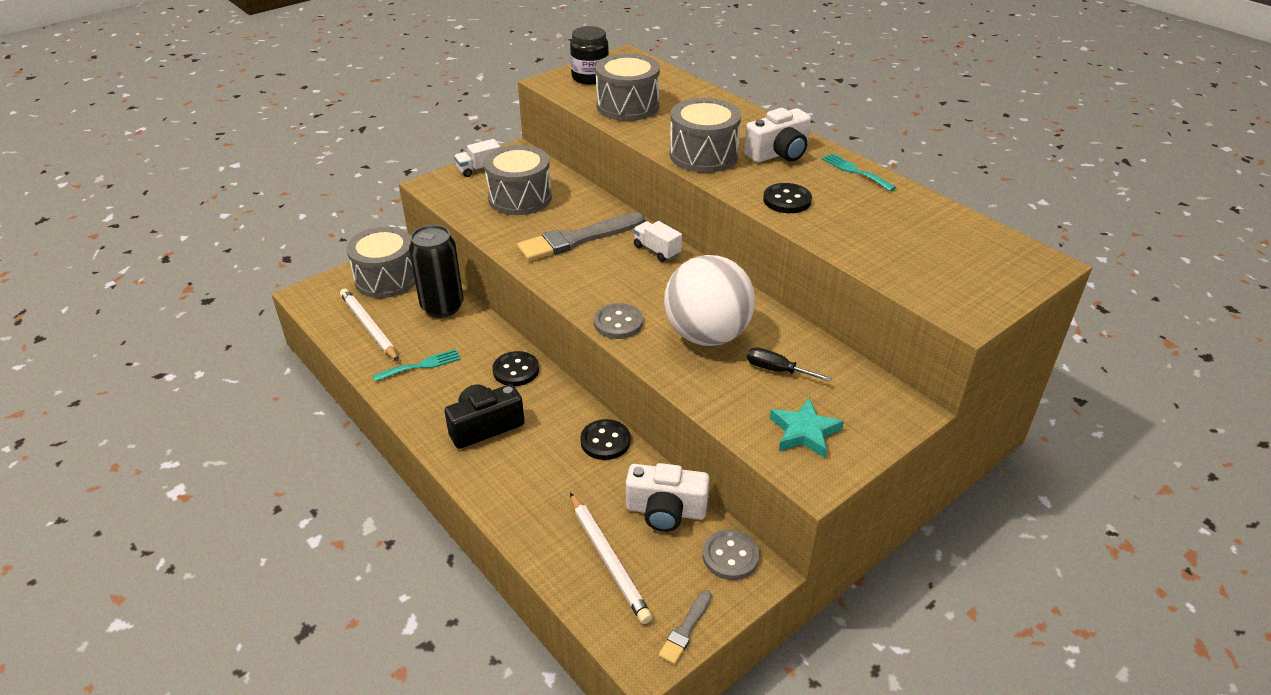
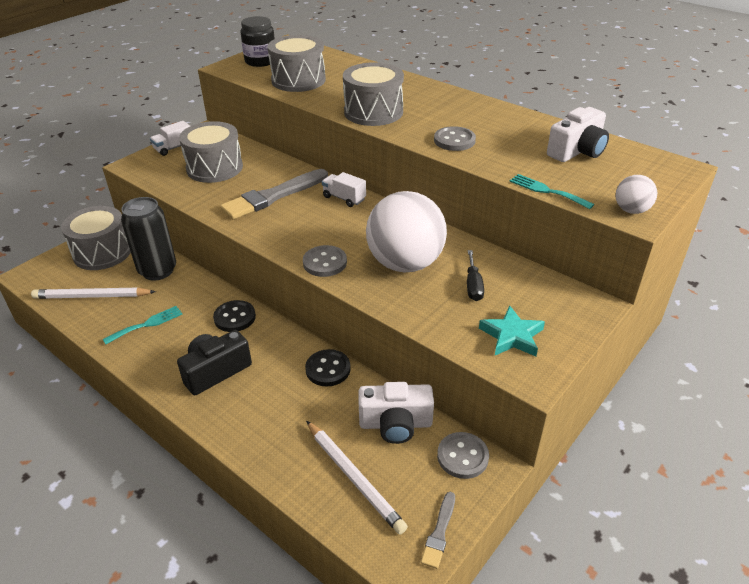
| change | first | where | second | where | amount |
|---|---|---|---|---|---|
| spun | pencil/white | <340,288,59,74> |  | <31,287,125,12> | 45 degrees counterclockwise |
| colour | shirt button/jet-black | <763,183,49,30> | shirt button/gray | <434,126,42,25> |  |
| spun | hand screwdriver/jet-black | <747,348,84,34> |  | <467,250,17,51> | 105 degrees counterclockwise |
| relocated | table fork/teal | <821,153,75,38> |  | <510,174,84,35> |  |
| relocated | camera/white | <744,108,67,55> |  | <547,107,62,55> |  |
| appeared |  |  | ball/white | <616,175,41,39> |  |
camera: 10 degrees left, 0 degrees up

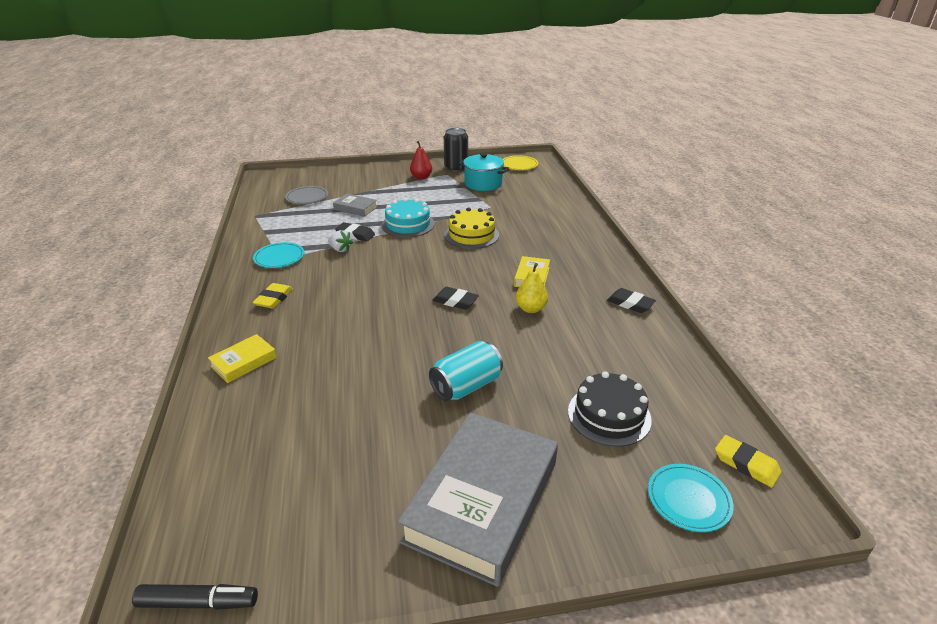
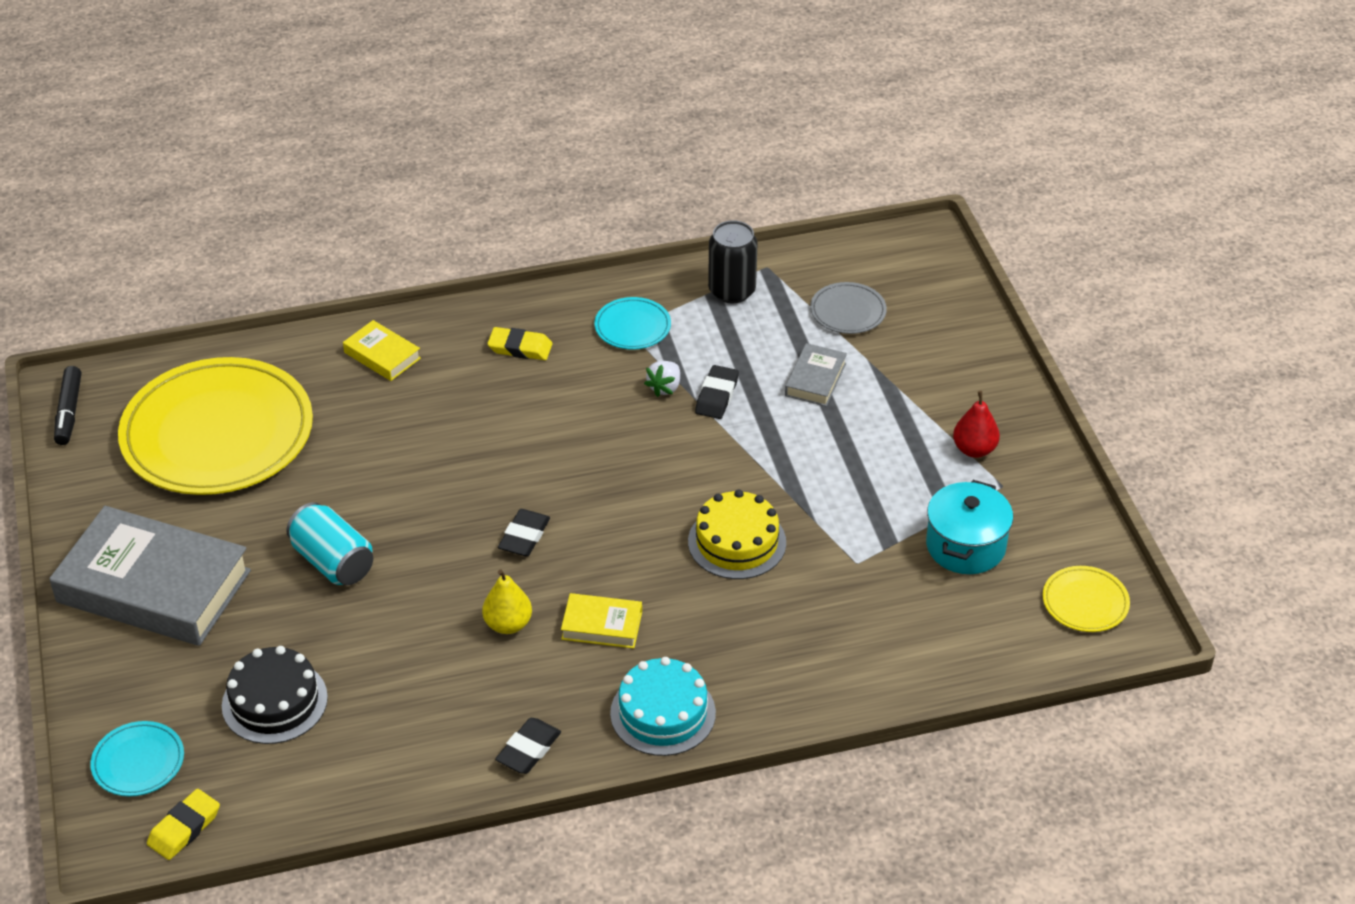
| change | first | where | second | where | amount |
|---|---|---|---|---|---|
| appeared |  |  | plate/golden | <118,357,195,138> |  |
| relocated | gateau/teal | <382,198,53,39> |  | <610,657,106,99> |  |
| relocated | tin/jet-black | <444,128,24,44> |  | <708,221,50,82> |  |
camera: 85 degrees right, 10 degrees up

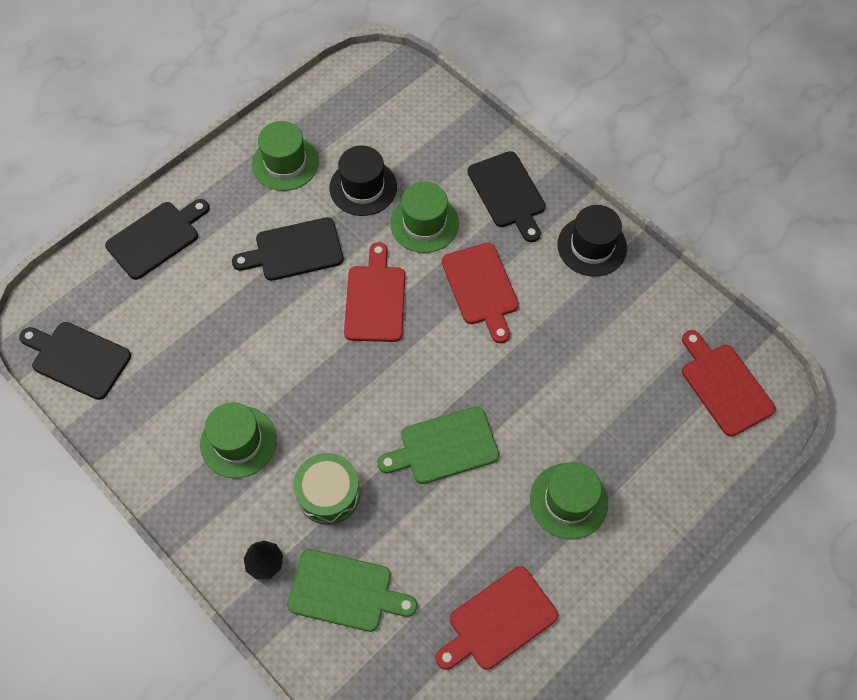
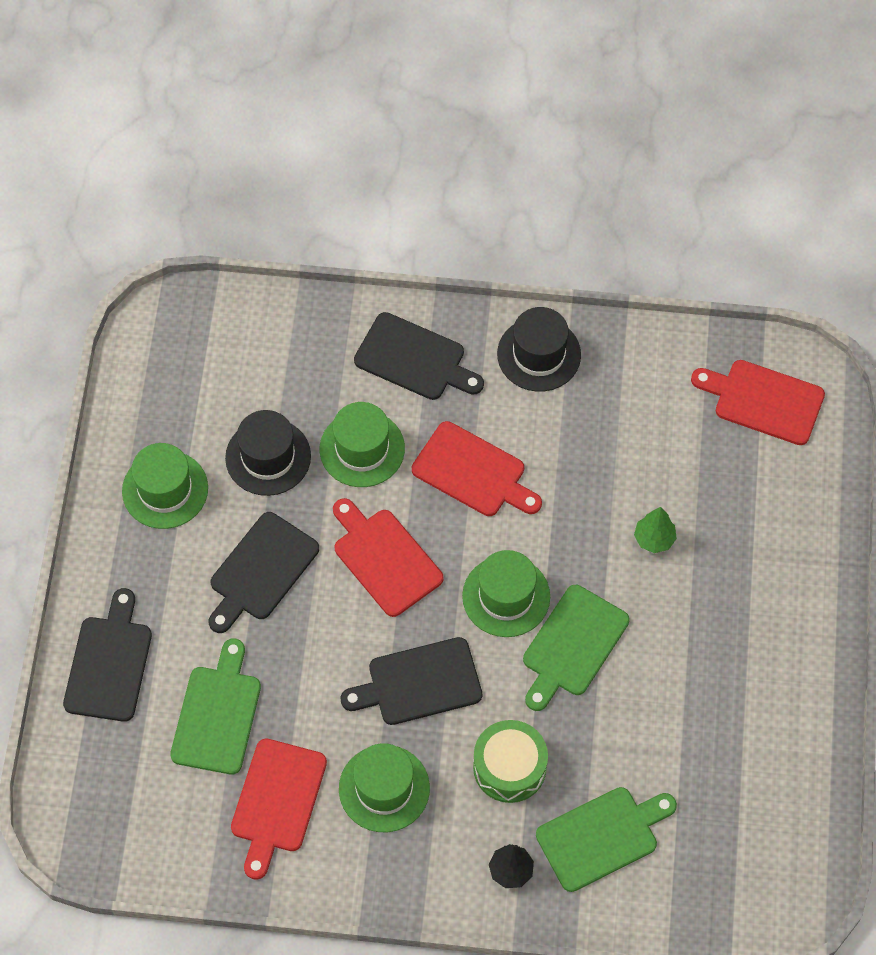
| change | first | where | second | where | amount |
|---|---|---|---|---|---|
| appeared |  |  | cutting board/emerald | <170,639,91,136> |  |
| relocated | cutting board/crimson | <436,566,122,104> |  | <231,739,96,141> |  |
| relocated | cutting board/jet-black | <19,322,112,78> |  | <341,637,141,88> |  |
| relocated | top hat/emerald | <530,462,78,77> |  | <462,550,88,87> |  |
| appeared |  |  | tree/emerald | <634,507,43,46> |  |
camera: 40 degrees left, 0 degrees up

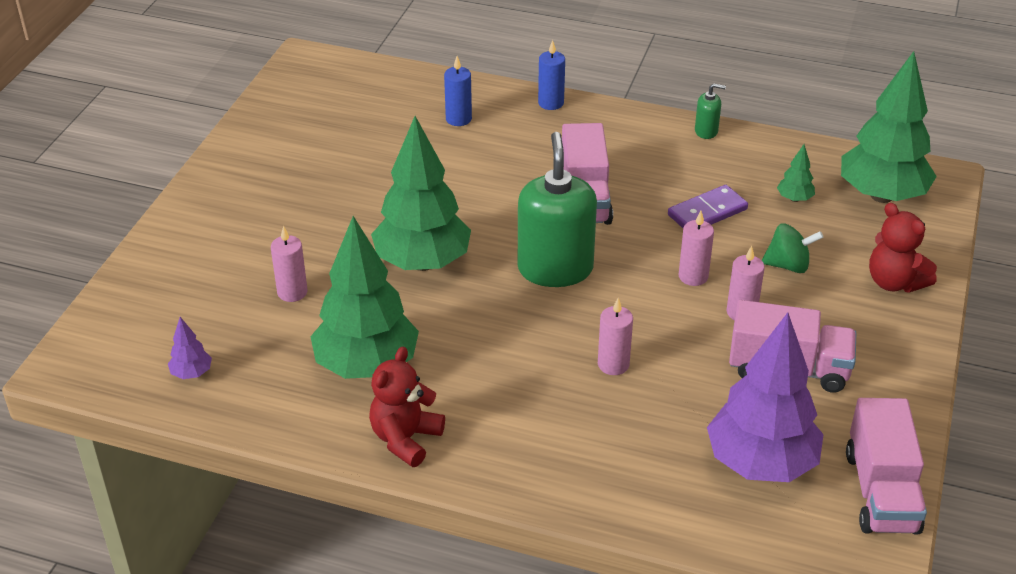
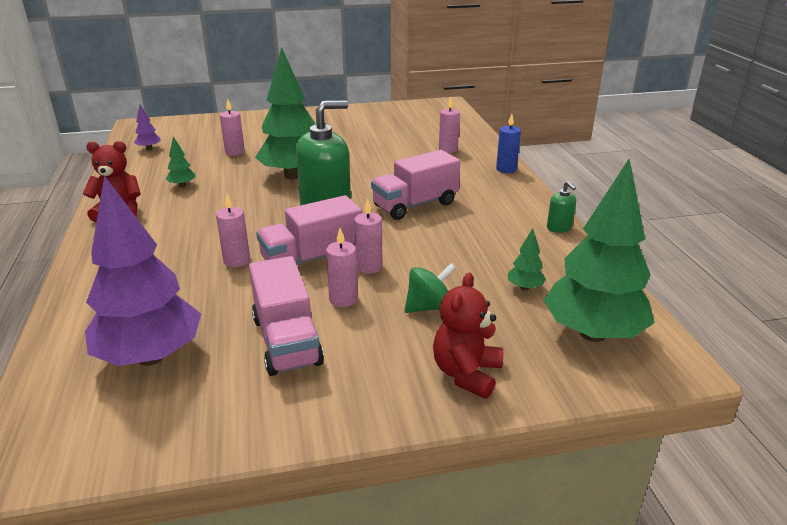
| change | first | where | second | where | amount |
|---|---|---|---|---|---|
| size | tree/emerald | <310,216,109,163> |  | <166,136,29,51> | x0.40 |
| relocated | truck/pink | <846,398,81,137> |  | <256,195,106,70> |  |
| spun | spinning top/emerald | <762,224,61,49> |  | <405,263,51,50> | 90 degrees counterclockwise |
| colour | pillar candle/blue | <444,56,28,70> | pillar candle/pink | <439,97,21,56> |  |
| missing | domino/royal purple | <668,185,80,43> |  |  |  |
camera: 60 degrees right, 10 degrees down

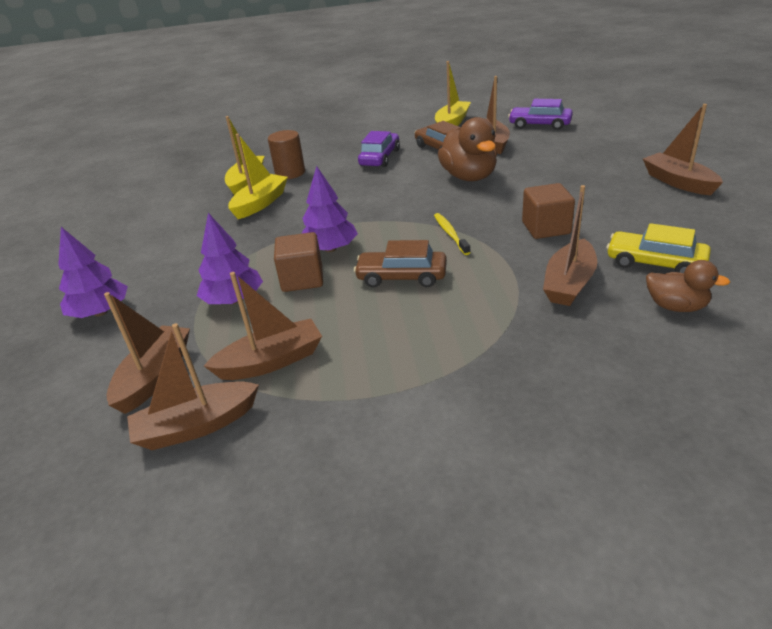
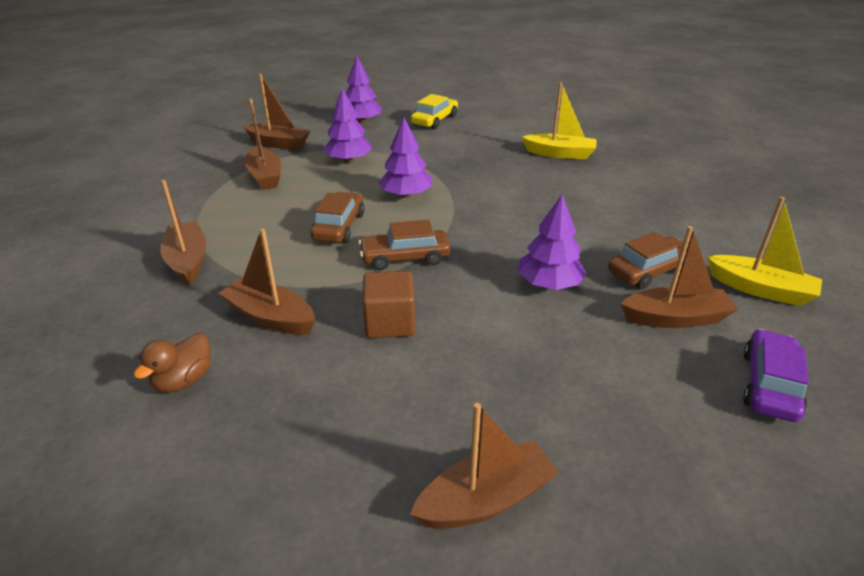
| change | first | where | second | where | amount |
|---|---|---|---|---|---|
| relocated | sailboat/russet | <127,323,132,127> |  | <160,180,46,105> |  |
| exchanged | dental brush/golden | <434,213,37,42> | car/russet | <358,220,92,50> |  |
| relocated | car/golden | <606,223,105,50> |  | <411,94,47,35> |  |
| exchanged | rubber duck/russet | <438,117,59,64> | tree/royal purple | <518,194,68,96> |  |
| missing | sailboat/golden | <228,134,60,85> |  |  |  |
| missing | cylinder/russet | <268,130,37,49> |  |  |  |
| missing | block/russet | <274,232,49,60> |  |  |  |
| missing | car/royal purple | <358,131,42,36> |  |  |  |
camera: 90 degrees right, 0 degrees up

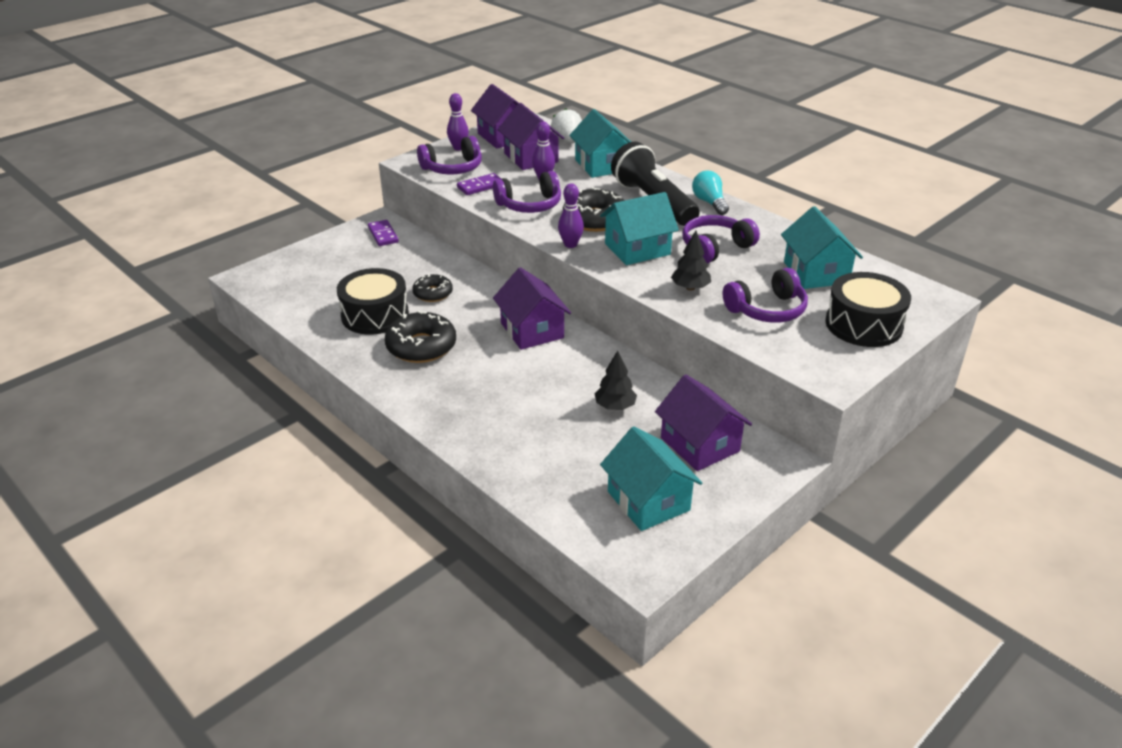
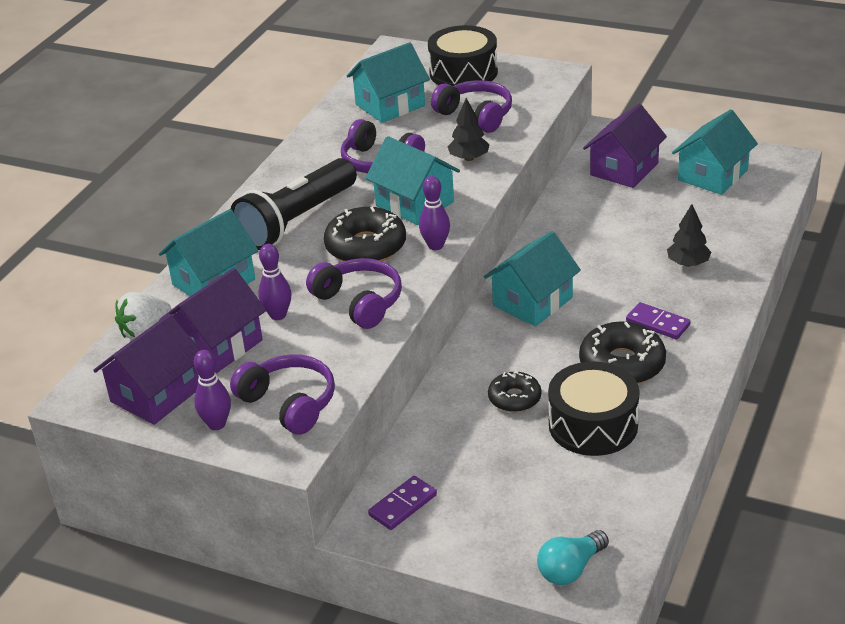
| change | first | where | second | where | amount |
|---|---|---|---|---|---|
| colour | cottage/royal purple | <493,267,78,83> | cottage/teal | <484,231,97,95> |  |
| relocated | bulb/teal | <692,171,37,44> |  | <537,530,72,55> |  |
| relocated | domino/royal purple | <457,173,44,22> |  | <626,302,64,37> |  |
| relocated | tree/jet-black | <595,351,42,59> |  | <667,204,44,63> |  |
camera: 110 degrees left, 0 degrees up

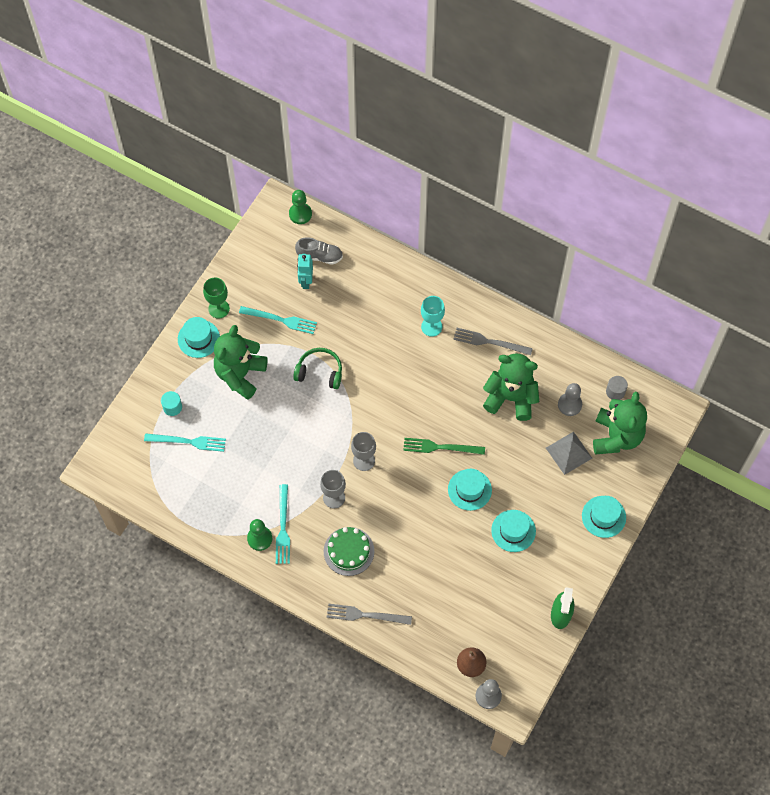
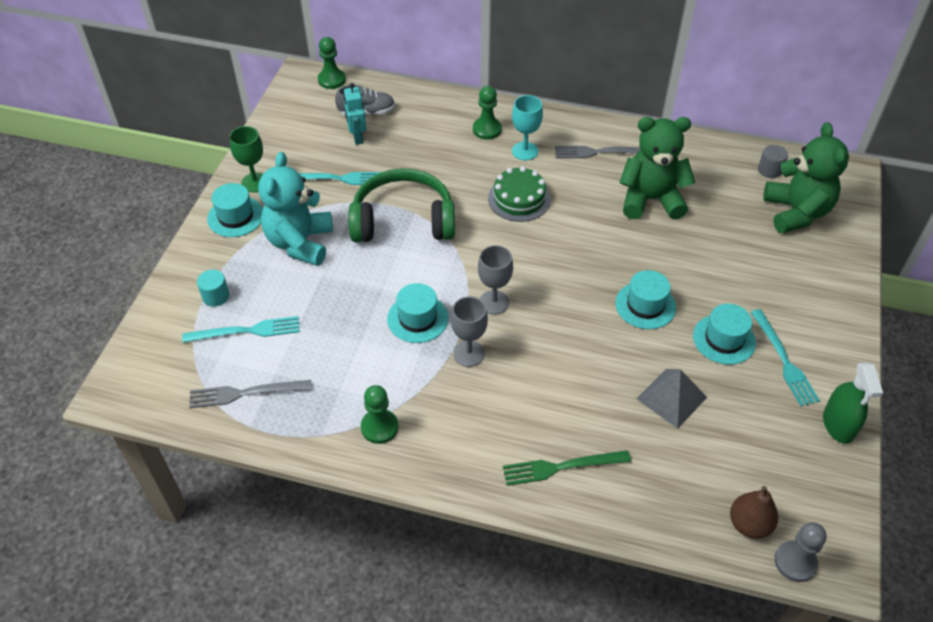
| change | first | where | second | where | amount |
|---|---|---|---|---|---|
| relocated | table fork/gray | <327,604,85,21> |  | <189,380,123,28> |  |
| colour | stuffed bear/emerald | <214,325,54,75> | stuffed bear/teal | <258,152,75,114> |  |
| size | over-ear headphones/emerald | <293,348,49,41> |  | <348,168,107,74> | x1.68 |
| relocated | top hat/teal | <582,496,44,42> |  | <387,283,61,60> |  |
| appeared |  |  | pawn/emerald | <473,86,29,54> |  |
| relocated | gateau/emerald | <324,527,50,49> |  | <488,166,63,56> |  |
| relocated | table fork/emerald | <403,438,82,17> |  | <503,450,128,36> |  |
| relocated | solid pyramid/gray | <546,432,46,43> |  | <637,369,70,60> |  |
| relocated | table fork/teal | <276,484,14,80> |  | <751,309,69,97> |  |
| missing | pawn/gray | <558,383,24,33> |  |  |  |
camera: 15 degrees left, 15 degrees down

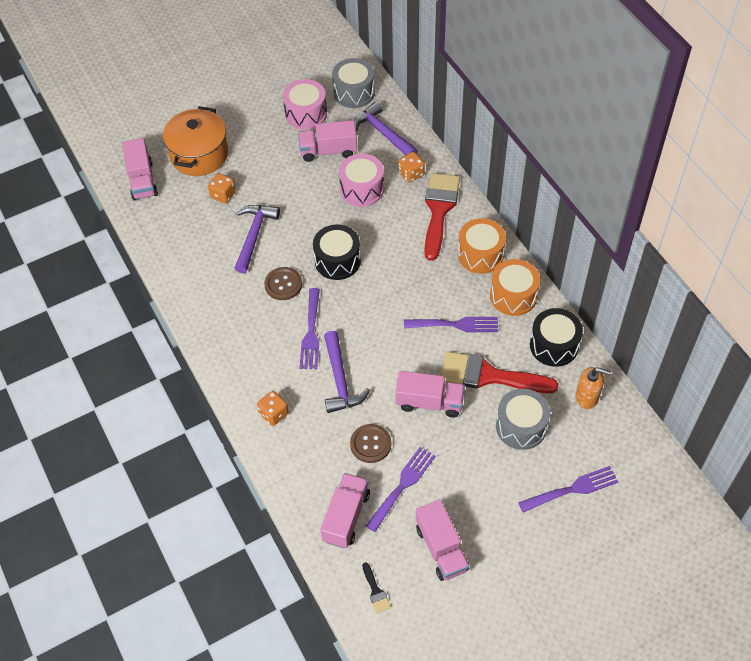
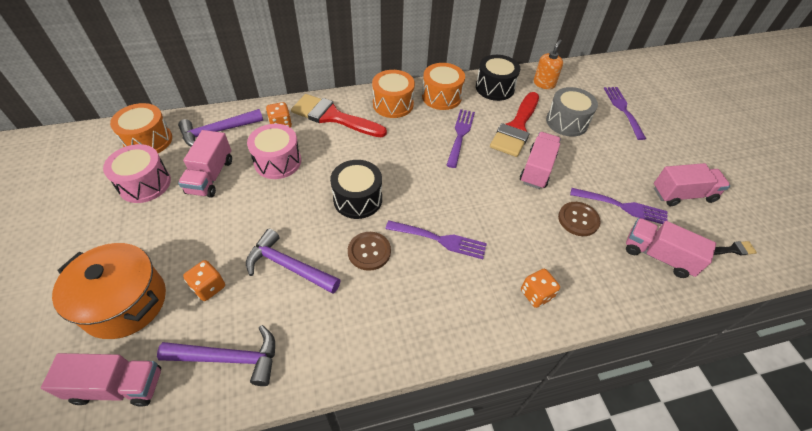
| change | first | where | second | where | amount |
|---|---|---|---|---|---|
| colour | toy drum/gray | <332,58,43,50> | toy drum/orange | <110,103,62,50> |  |
| relocated | carpenter's hammer/royal purple | <324,331,46,82> |  | <157,325,118,61> |  |
| spun | table fork/royal purple | <366,447,70,85> |  | <570,188,98,36> | 150 degrees clockwise |
camera: 80 degrees left, 5 degrees down

